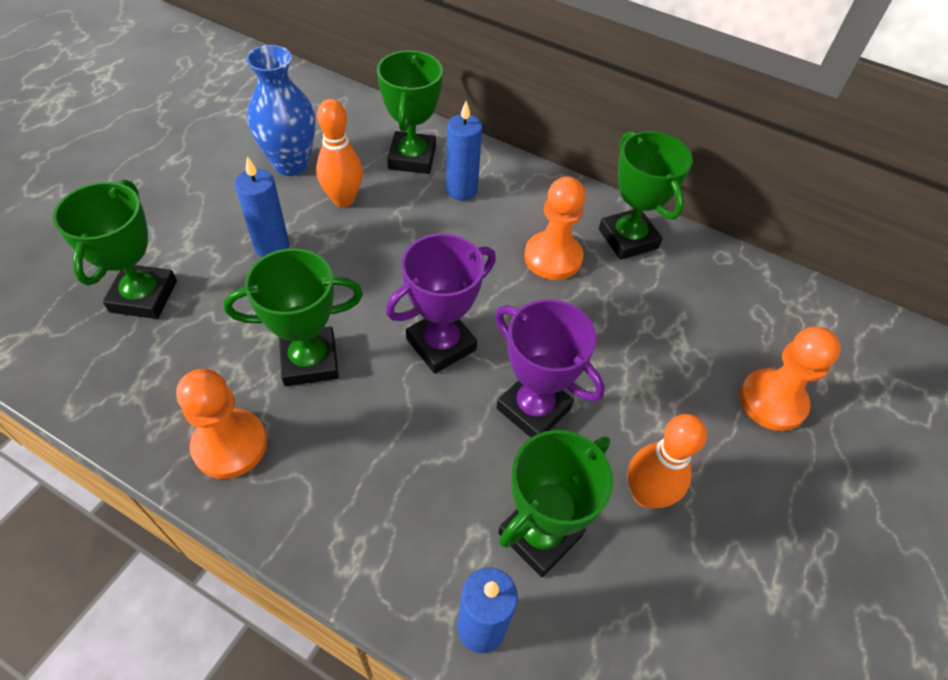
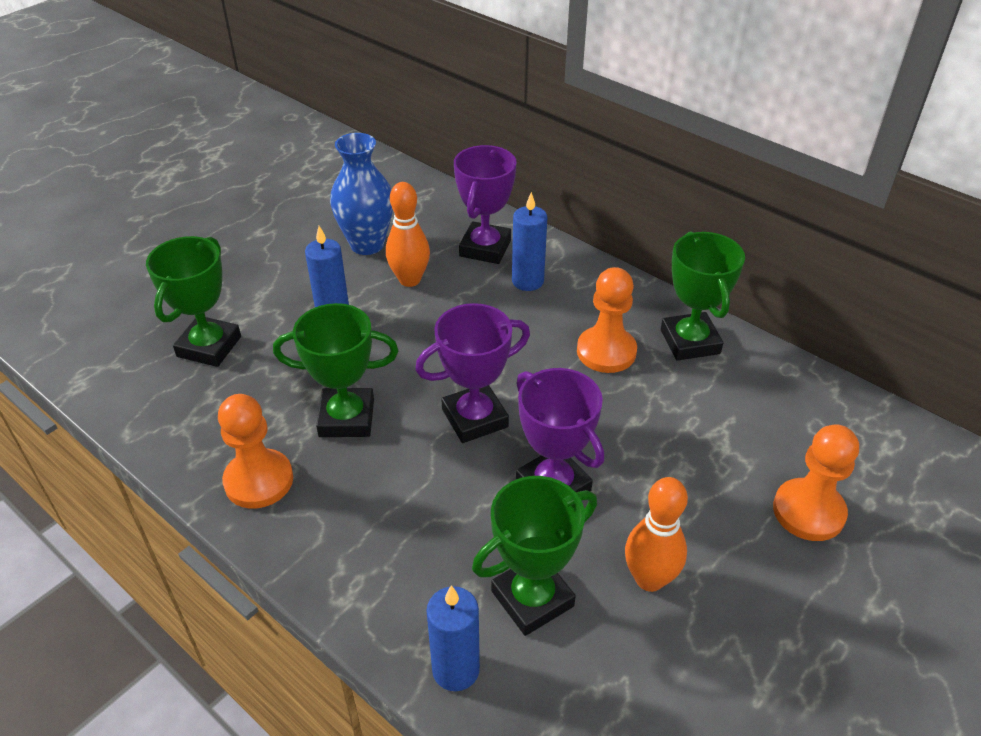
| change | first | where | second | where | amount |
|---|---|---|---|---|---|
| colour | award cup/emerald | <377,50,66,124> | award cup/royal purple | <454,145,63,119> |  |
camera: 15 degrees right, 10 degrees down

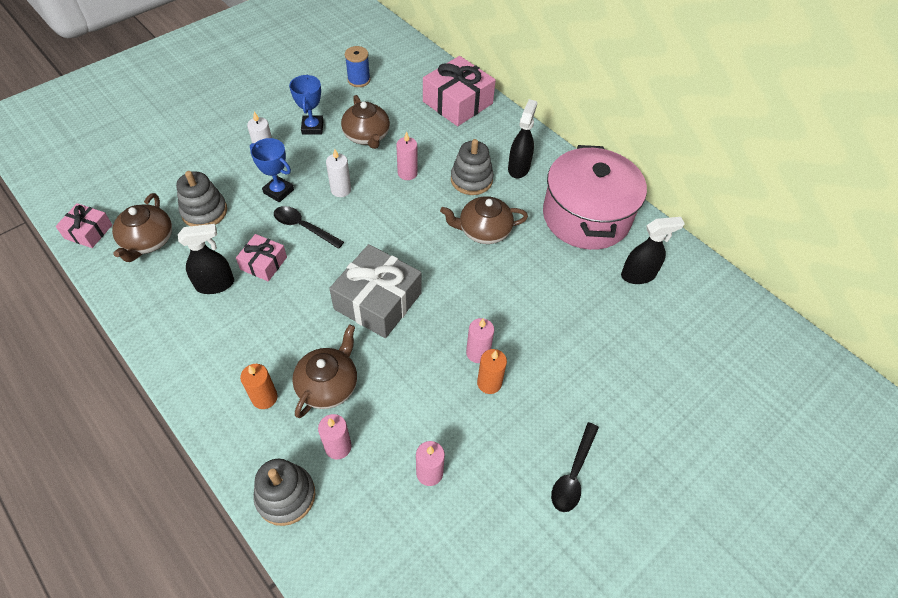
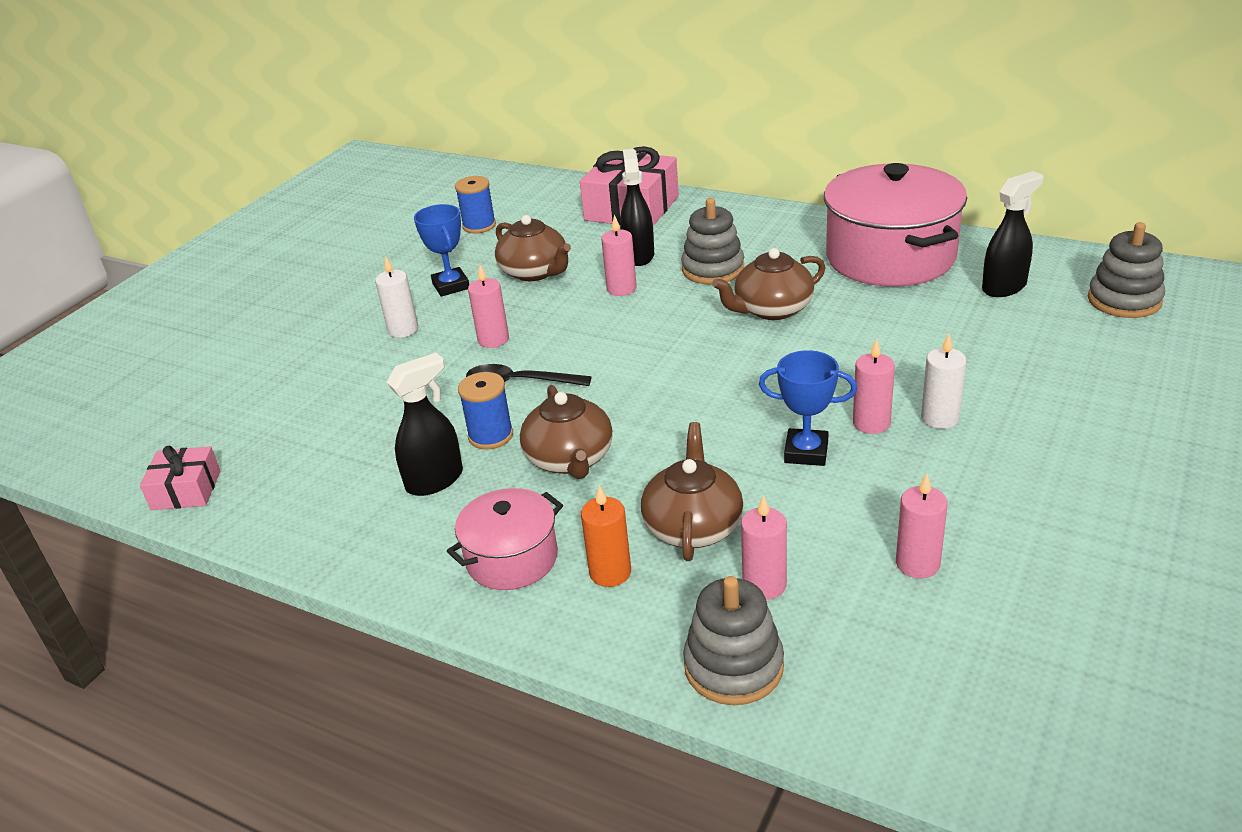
| change | first | where | second | where | amount |
|---|---|---|---|---|---|
| appeared |  |  | pot/pink | <447,488,116,102> |  |
| exchanged | present/pink | <236,234,51,47> | bobbin/blue | <458,372,55,78> |  |
| appeared |  |  | pillar candle/pink | <468,265,41,83> |  |
| relocated | china teapot/russet | <112,193,60,69> |  | <520,385,93,94> |  |
| relocated | sprayer/jet-black | <508,99,29,80> |  | <620,149,34,117> |  |
| relocated | award cup/blue | <250,138,44,64> |  | <759,350,98,116> |  |
| relocated | pillar candle/white | <326,149,25,48> |  | <921,334,45,95> |  |
| relocated | ring stacker/gray | <176,171,51,55> |  | <1088,222,77,96> |  |
| missing | present/gray | <329,244,92,94> |  |  |  |
| missing | pillar candle/orange | <477,349,30,45> |  |  |  |
| missing | spoon/jet-black | <551,422,48,90> |  |  |  |
camera: 15 degrees left, 20 degrees down

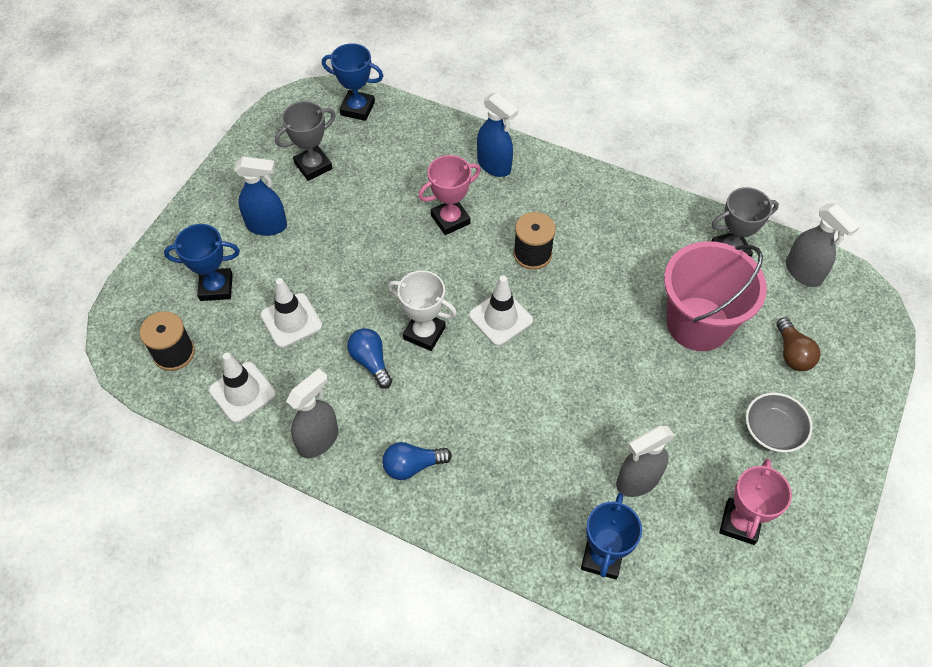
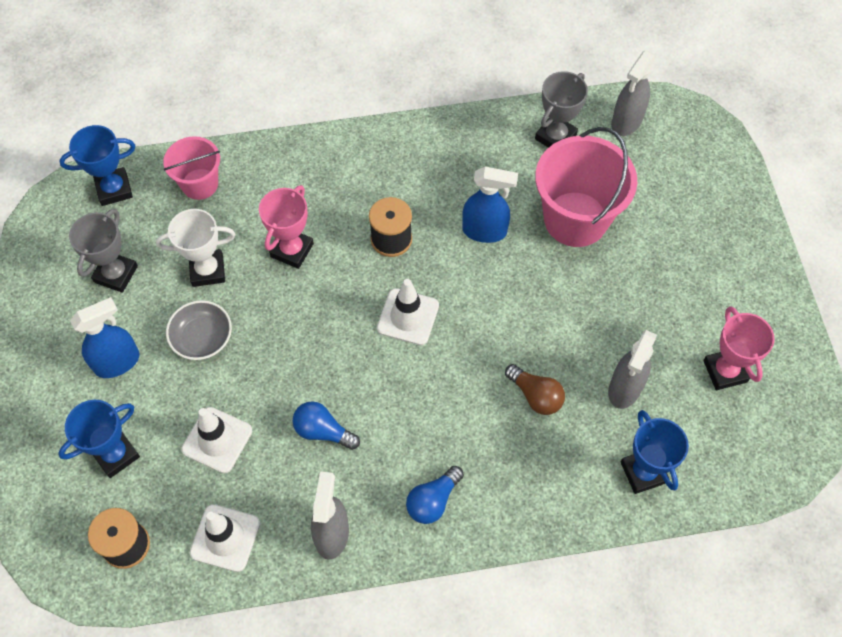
| change | first | where | second | where | amount |
|---|---|---|---|---|---|
| relocated | award cup/white | <388,270,69,81> |  | <156,209,79,78> |  |
| appeared |  |  | sand bucket/pink | <163,136,57,64> |  |
| relocated | deep dish/gray | <746,392,67,61> |  | <166,300,66,60> |  |
| relocated | sprayer/blue | <477,92,41,85> |  | <462,167,56,76> |  |
| relocated | bulb/russet | <776,317,45,54> |  | <505,364,60,51> |  |
| spun | sprayer/gray | <786,203,74,84> |  | <611,51,46,85> | 105 degrees clockwise |
camera: 35 degrees left, 5 degrees up

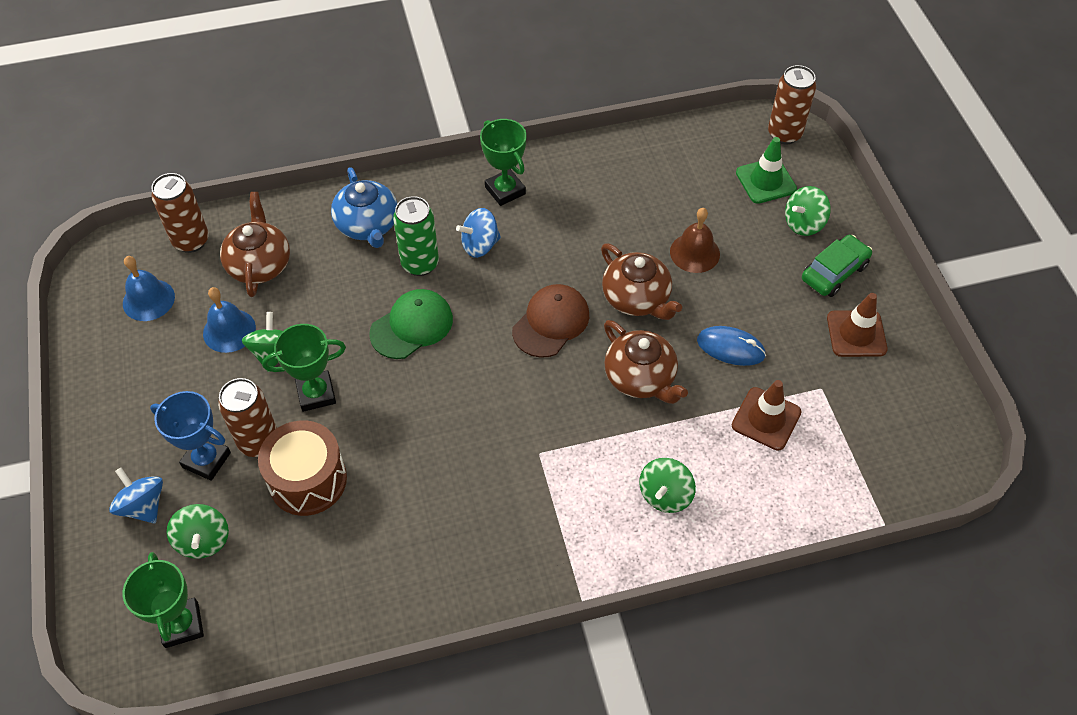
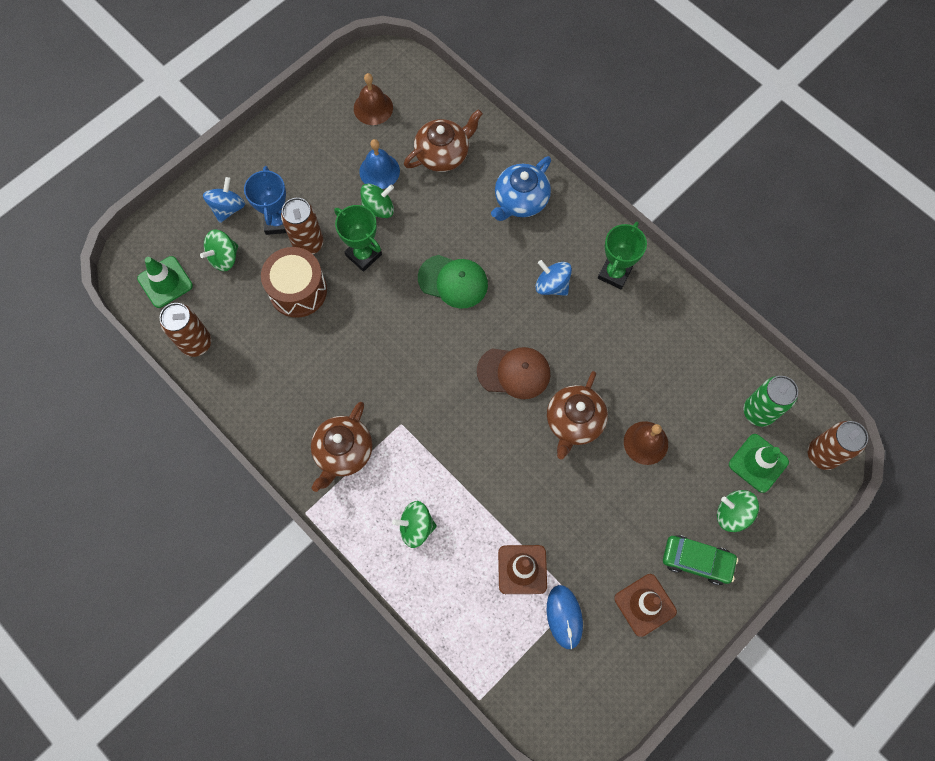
| change | first | where | second | where | amount |
|---|---|---|---|---|---|
| exchanged | award cup/emerald | <123,552,81,96> | road cone/emerald | <137,256,56,52> |  |
| relocated | tin/russet | <151,173,58,80> |  | <160,303,51,54> |  |
| relocated | china teapot/russet | <604,320,84,84> |  | <311,402,61,90> |  |
| colour | bell/blue | <123,256,52,65> | bell/russet | <354,73,39,52> |  |
| relocated | mouse/blue | <697,326,69,40> |  | <547,585,36,65> |  |
| relocated | tin/emerald | <393,196,46,80> |  | <743,376,55,51> |  |
camera: 60 degrees right, 15 degrees up

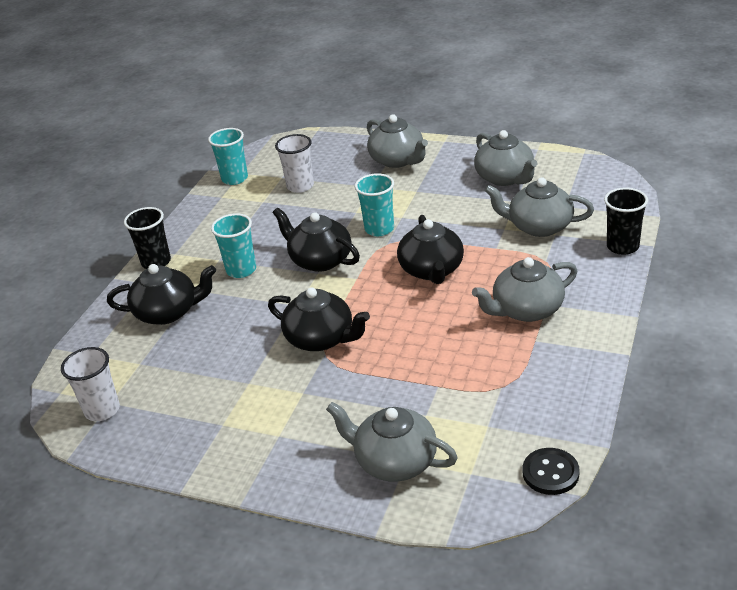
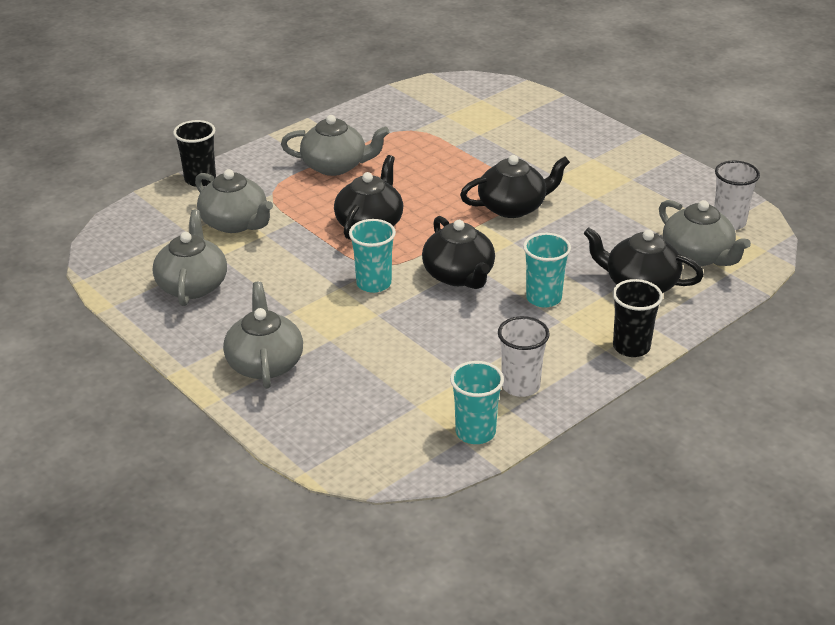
| change | first | where | second | where | amount |
|---|---|---|---|---|---|
| spun | china teapot/jet-black | <268,287,102,64> |  | <460,155,110,63> | 105 degrees clockwise |
| relocated | beaker/white | <275,134,39,59> |  | <498,316,52,81> |  |
| relocated | china teapot/gray | <326,402,132,80> |  | <659,200,92,66> |  |
| missing | shirt button/jet-black | <523,448,57,47> |  |  |  |
camera: 155 degrees left, 0 degrees up

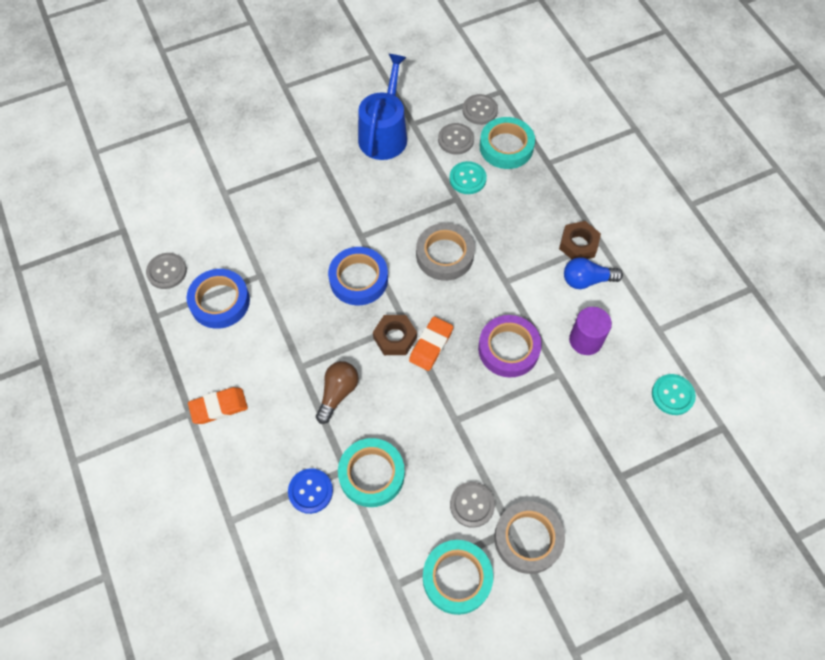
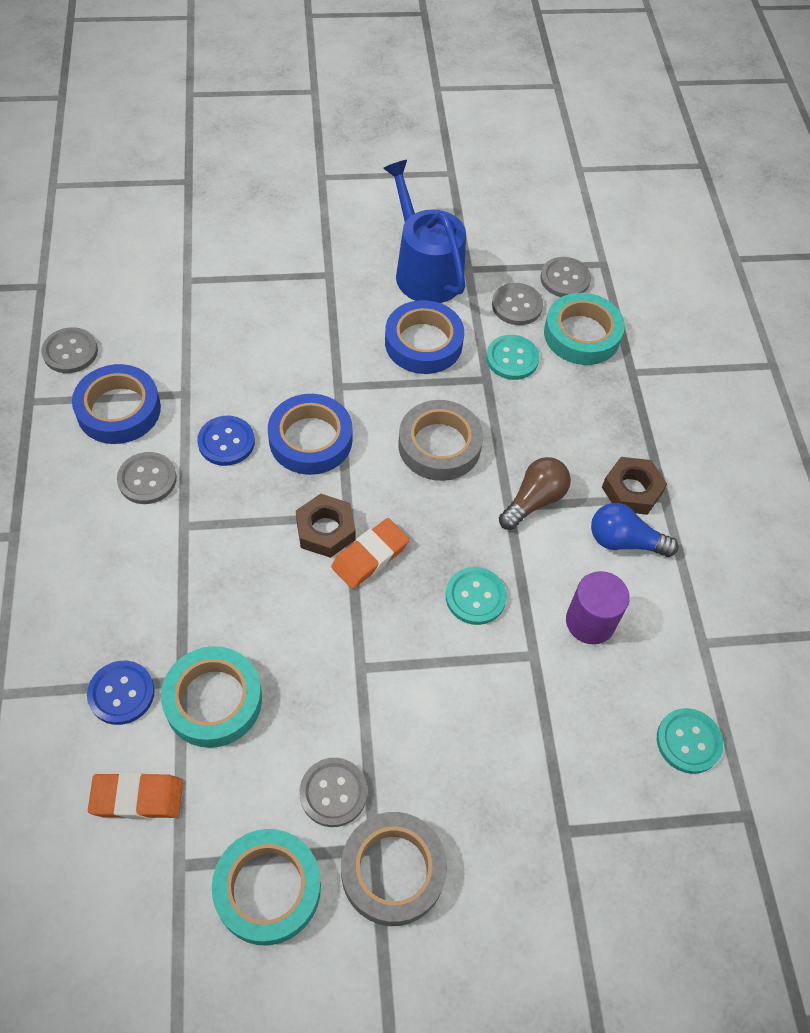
| change | first | where | second | where | amount |
|---|---|---|---|---|---|
| relocated | eraser/orange | <188,387,60,37> |  | <88,772,95,47> |  |
| appeared |  |  | shirt button/gray | <117,452,60,52> |  |
| appeared |  |  | shirt button/blue | <197,416,58,50> |  |
| spun | watering pot/blue | <358,54,49,106> |  | <383,160,83,143> | 60 degrees counterclockwise |
| appeared |  |  | sticky tape/blue | <385,300,79,74> |  |
| exchanged | sticky tape/royal purple | <478,315,64,62> | shirt button/teal | <446,567,61,58> |  |
| relocated | bulb/russet | <316,361,43,63> |  | <499,457,72,73> |  |
camera: 15 degrees right, 5 degrees down

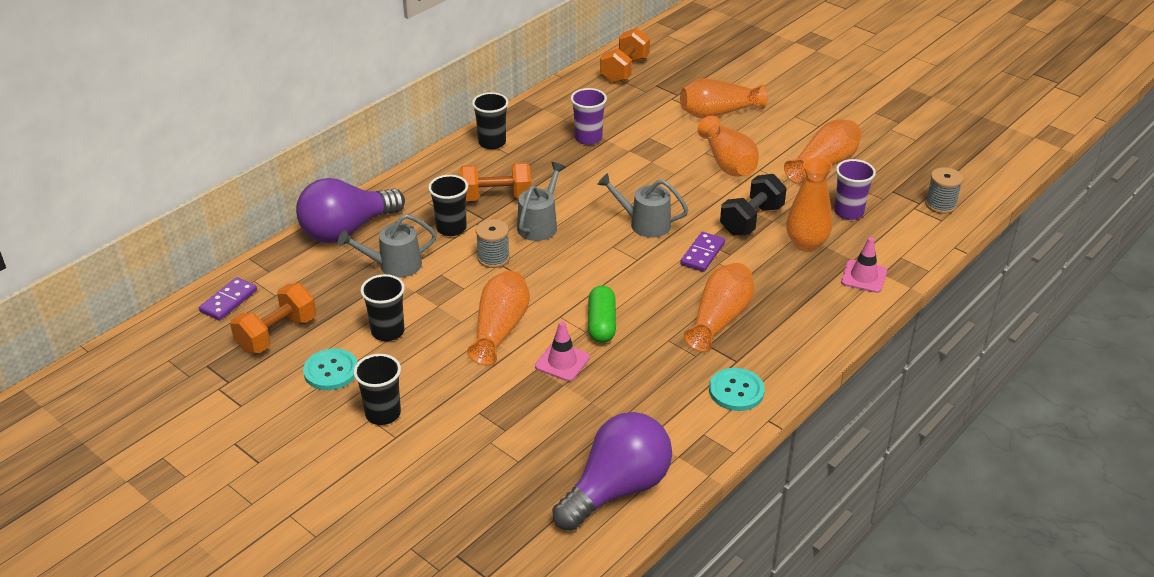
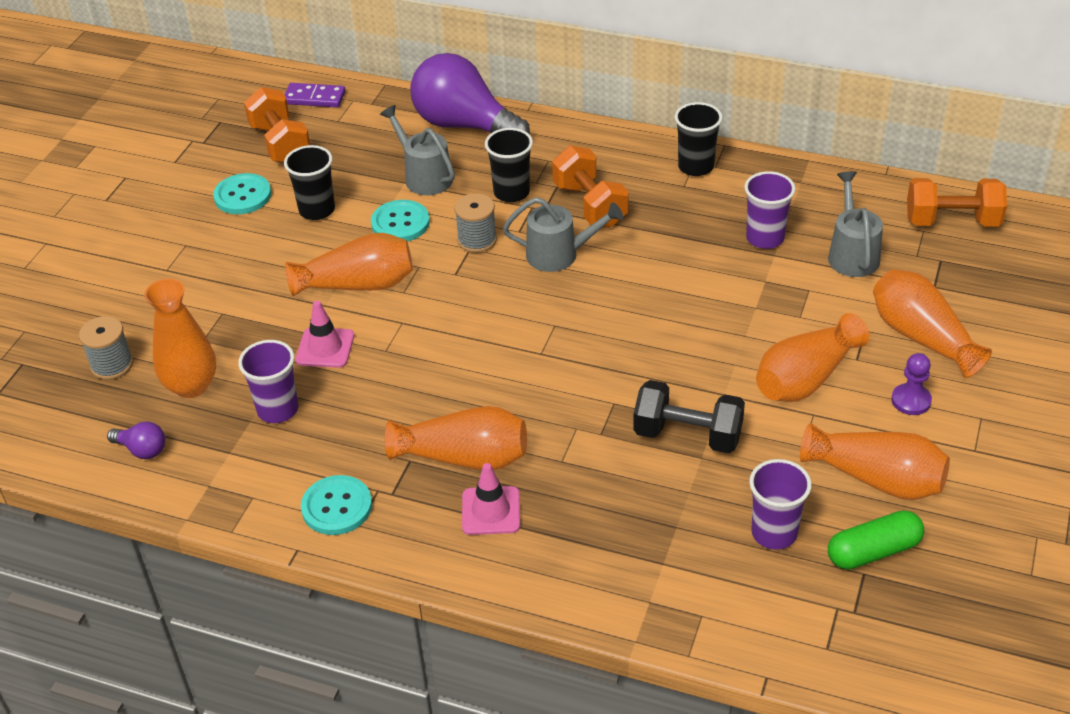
| change | first | where | second | where | amount |
|---|---|---|---|---|---|
| relocated | bobbin/gray | <925,167,38,47> |  | <79,316,54,64> |  |
| size | bulb/royal purple | <552,412,120,119> |  | <107,421,58,38> | x0.42 |
| relocated | flower vase/orange | <786,157,46,95> |  | <145,278,71,120> |  |
| appeared |  |  | beaker/royal purple | <238,340,60,83> |  |
| spun | dumbbell/orange | <230,283,86,70> |  | <244,87,66,76> | 45 degrees clockwise |
| appeared |  |  | shirt button/teal | <371,200,59,41> |  |
| relocated | road cone/pink | <841,237,46,56> |  | <462,463,58,72> |  |
| relocated | watering pot/gray | <597,173,91,65> |  | <828,171,55,106> |  |
| relocated | capsule/emerald | <588,285,28,58> |  | <828,510,97,60> |  |
| appeared |  |  | pawn/royal purple | <891,353,41,62> |  |
| missing | beaker/jet-black | <354,354,47,71> |  |  |  |
| missing | domino/royal purple | <680,232,45,40> |  |  |  |
camera: 70 degrees right, 5 degrees up

